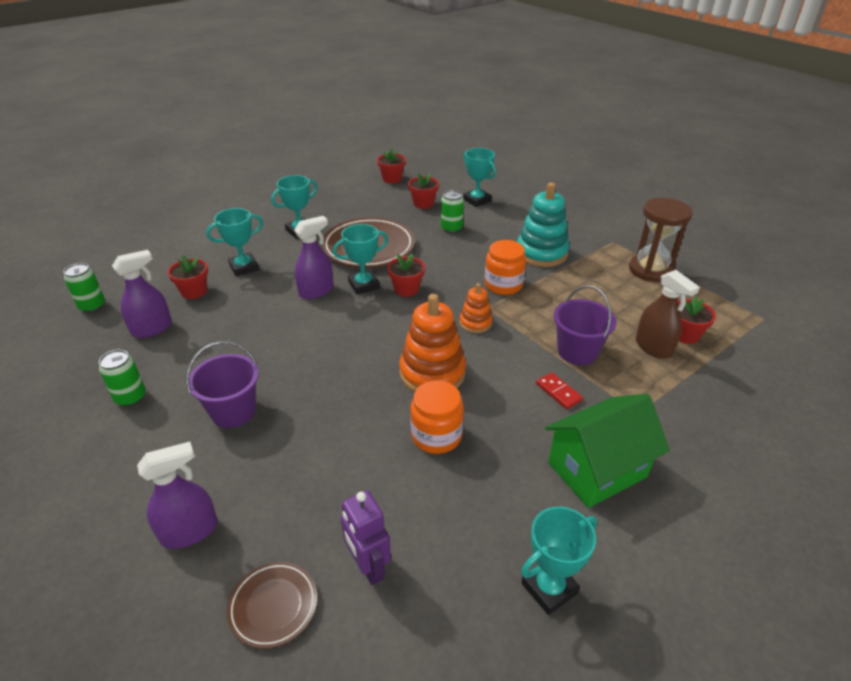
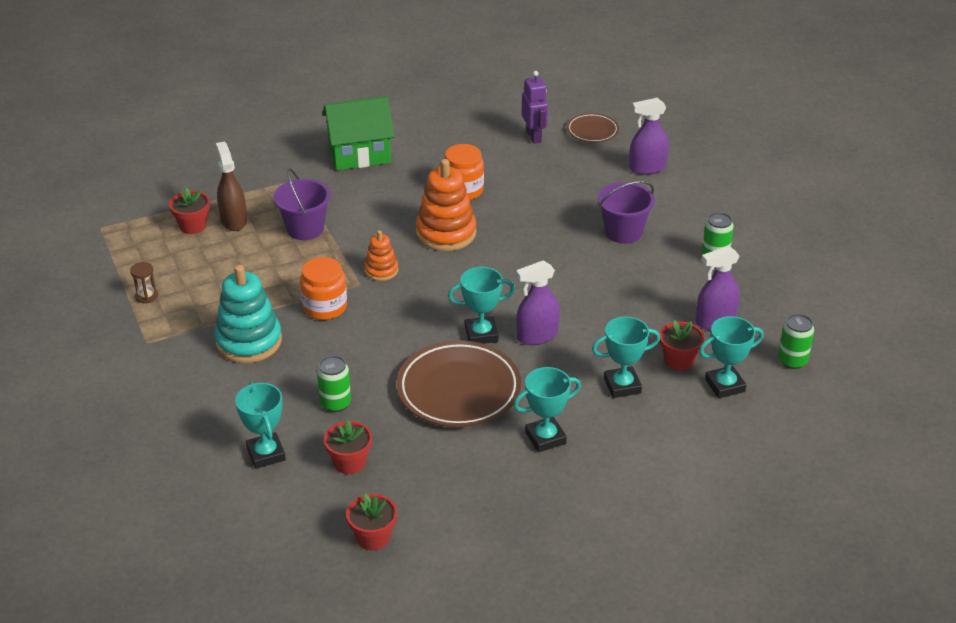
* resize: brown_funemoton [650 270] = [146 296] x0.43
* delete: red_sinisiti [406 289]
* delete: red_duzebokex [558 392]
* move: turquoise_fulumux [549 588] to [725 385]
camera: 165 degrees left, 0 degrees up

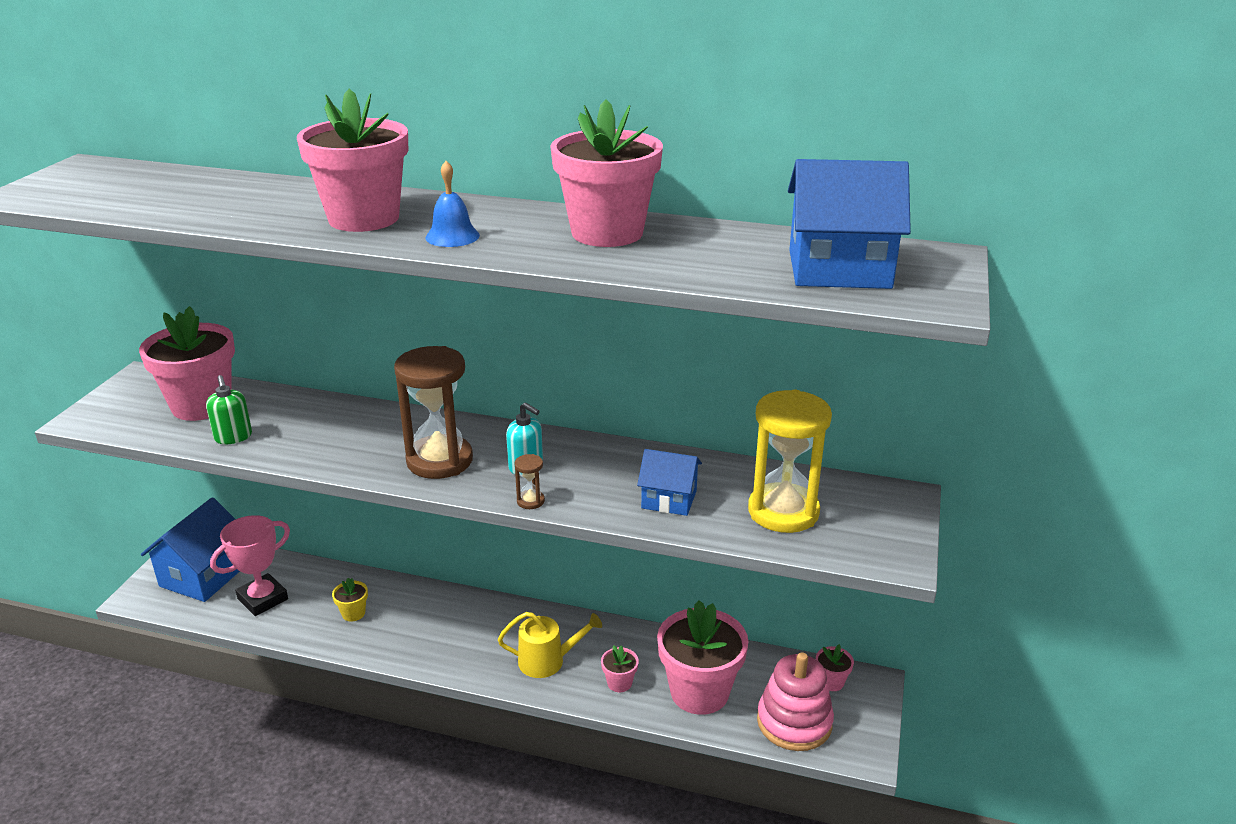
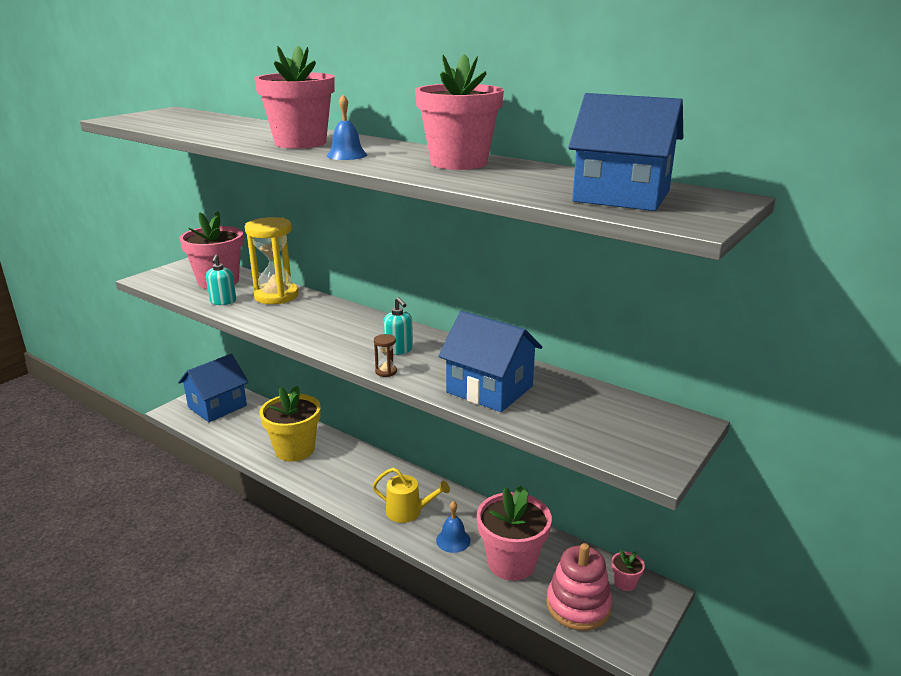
* delete: brown_funemoton [439 460]
* recolor: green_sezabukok [233 437] to turquoise_sezabukok [223 302]
* move: yellow_funemoton [783 512] to [276 296]
* resize: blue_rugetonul [669 499] = [489 389] x1.69
* delete: pink_fulumux [262 599]
* resize: yellow_sinisiti [353 613] = [295 450] x2.34
* replace: pink_sinisiti [619 683] to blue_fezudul [453 540]
camera: 20 degrees right, 5 degrees down

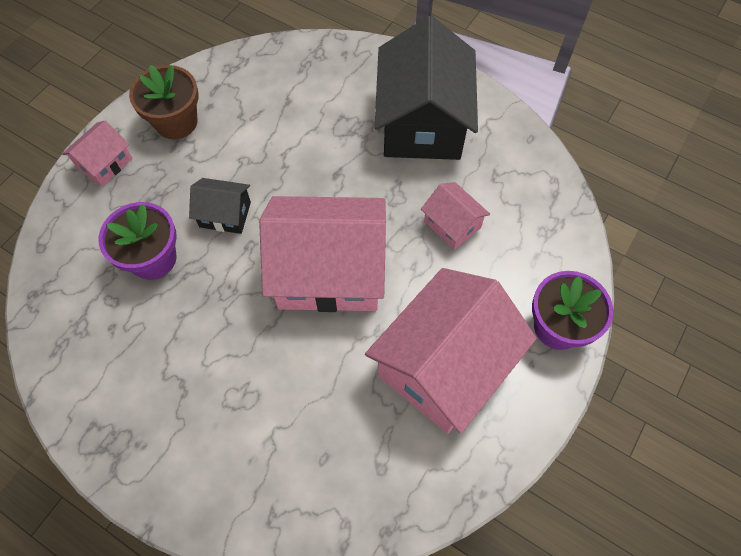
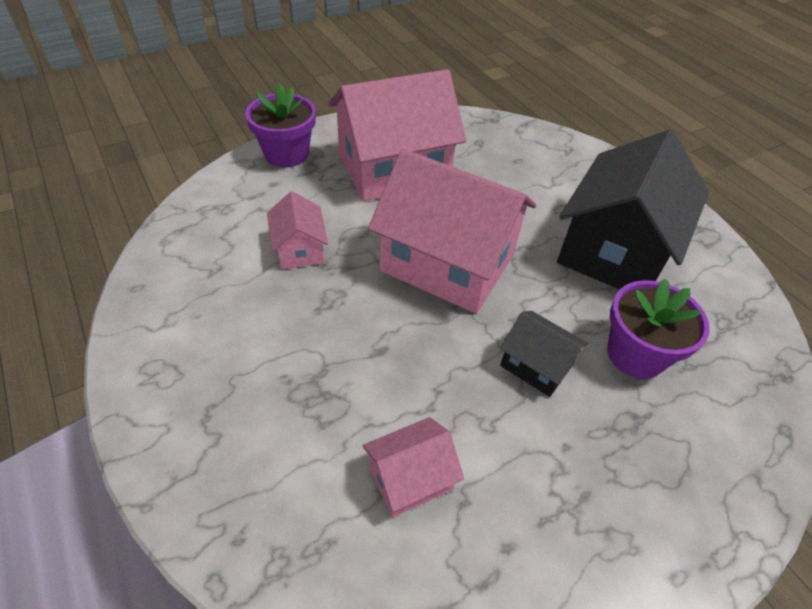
* move: black_rugetonul [422 122] to [615 249]
* delete: brown_sinisiti [176 122]
* move: pink_rugetonul [105 163] to [410 478]
camera: 155 degrees left, 15 degrees down

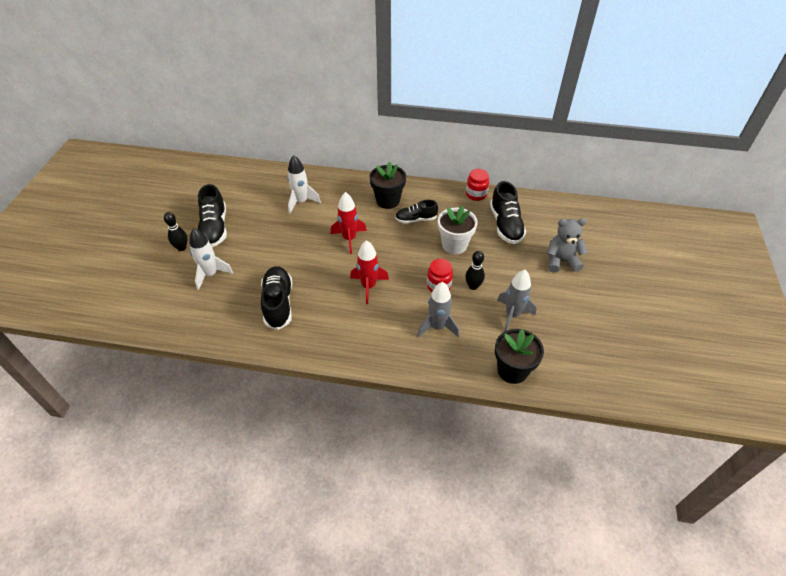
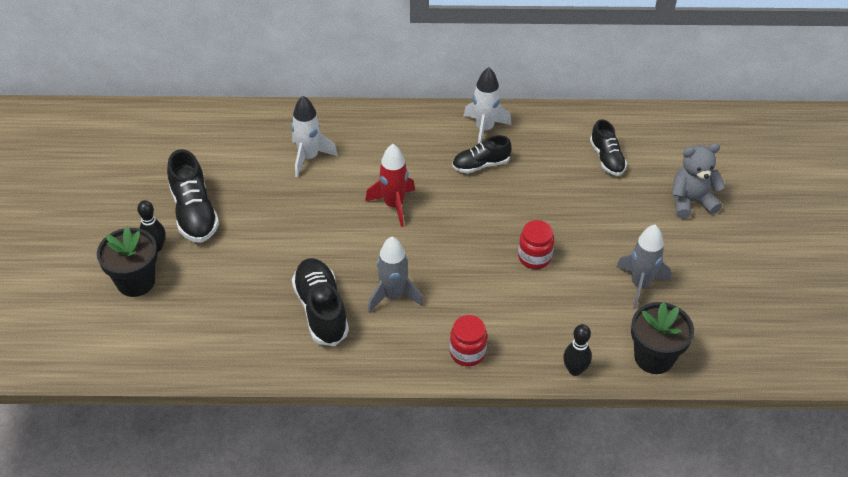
* move: black_sinisiti [388 200] to [136 281]
* move: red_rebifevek [476 194] to [467 353]
* resize: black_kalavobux [505 225] = [607 158] x0.64
* delete: white_sinisiti [454 245]
* move: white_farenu [211 274] to [484 129]
* delete: red_farenu [368 286]
* move: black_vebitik [473 286] to [575 370]
* move: grey_farenu [437 327] to [393 296]
camera: 10 degrees left, 0 degrees up

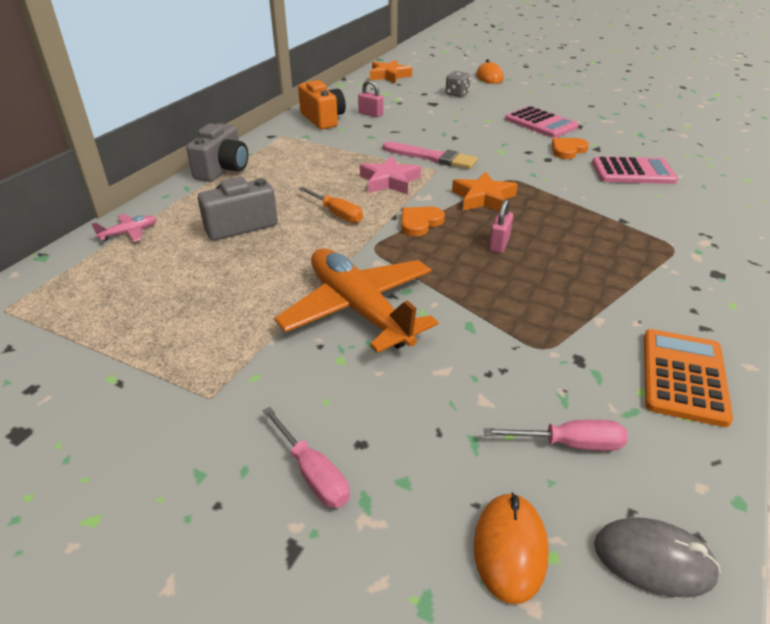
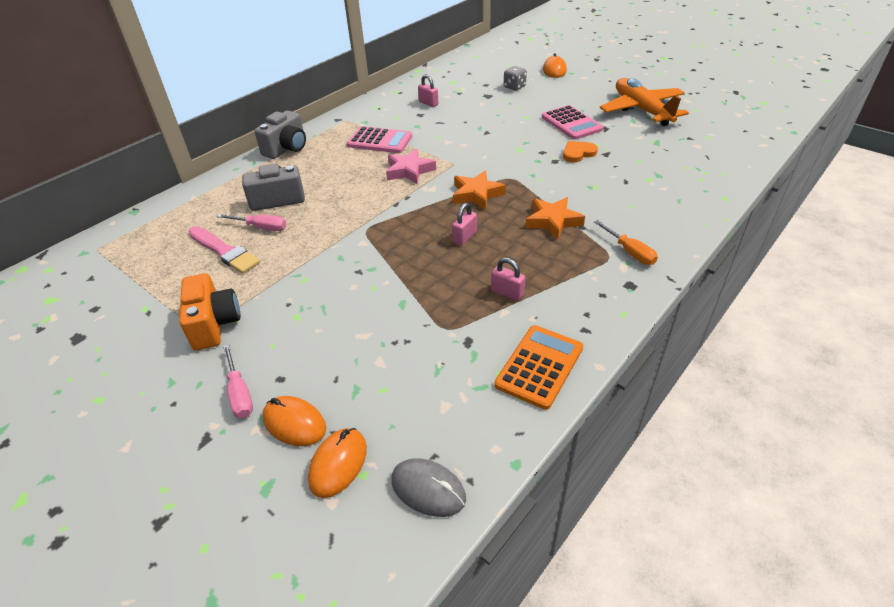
* move: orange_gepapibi [389 76] to [553 221]
* move: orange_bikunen [323 119] to [214 324]
* move: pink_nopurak [432 157] to [224 251]
* move: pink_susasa [633 172] to [380 141]
* move: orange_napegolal [337 214] to [630 252]
* delete: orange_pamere [420 223]
* delete: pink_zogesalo [129 233]
* move: orange_zogesalo [359 309] to [641 110]
* move: pink_napegolal [570 444] to [261 227]
* insert: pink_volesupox [507 293]
* insert: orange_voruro [294 423]
camera: 15 degrees right, 5 degrees up

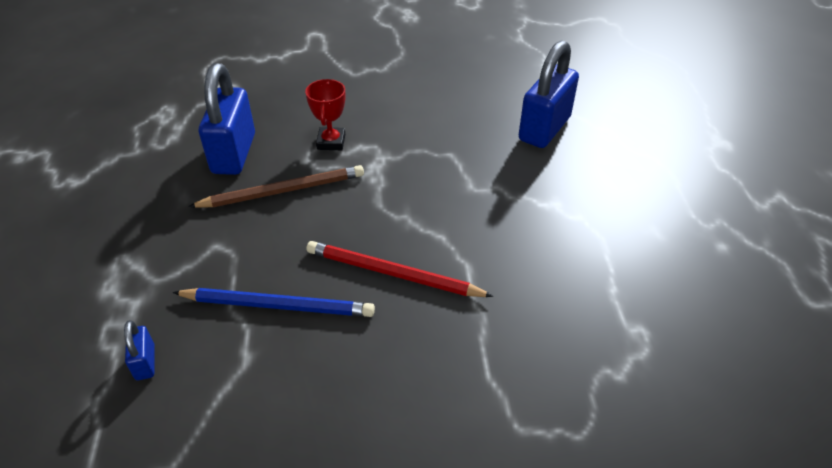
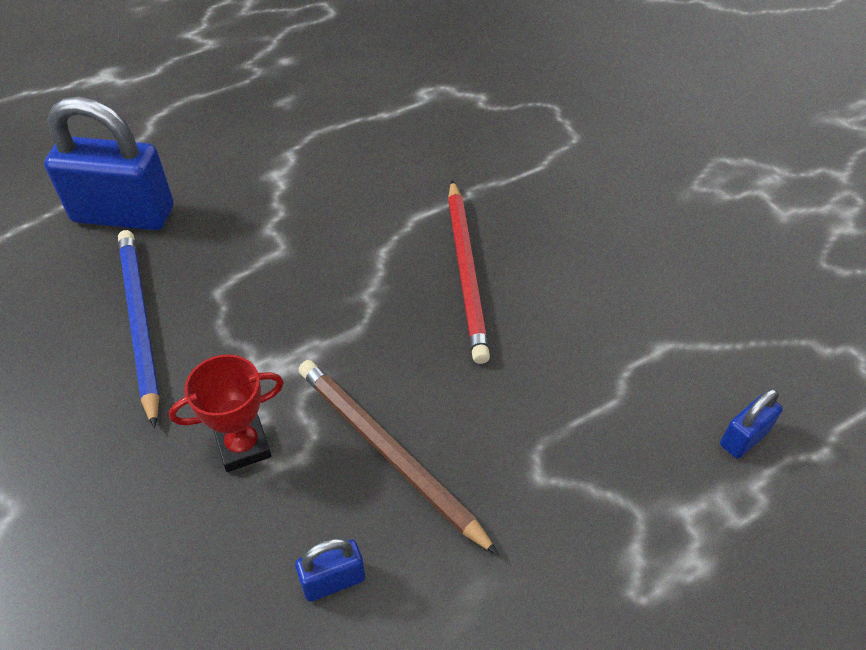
* resize: blue_volesupox [234 153] = [333 580] x0.45
* move: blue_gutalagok [278 305] to [139 323]
camera: 115 degrees left, 5 degrees up

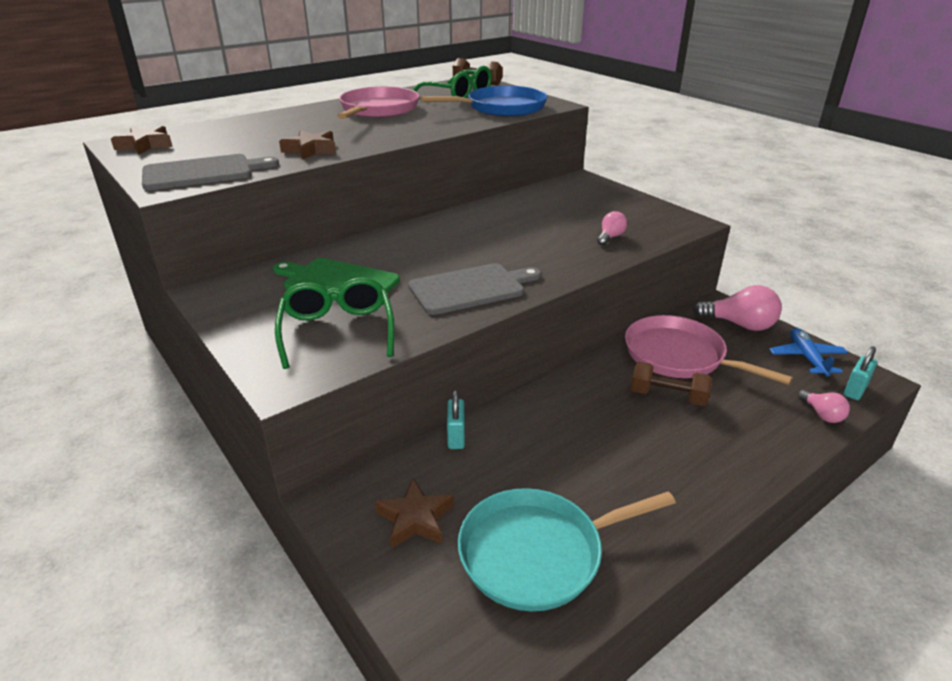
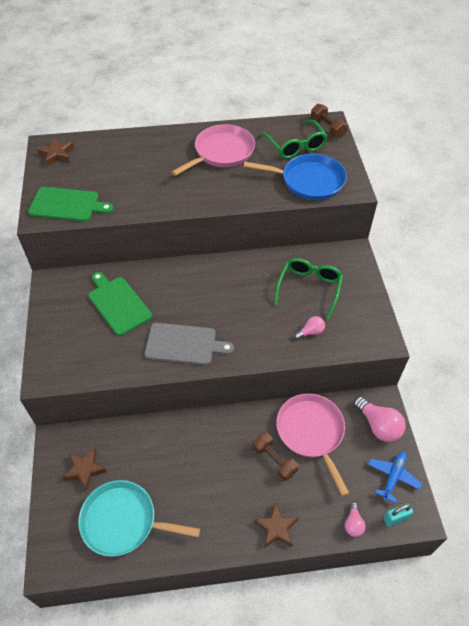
* move: brown_gepapibi [311 150] to [276 528]
* recolor: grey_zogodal [202 172] to green_zogodal [67 205]
* move: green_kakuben [337 331] to [309 288]
* delete: turquoise_volesupox [456 437]
camera: 30 degrees right, 20 degrees up

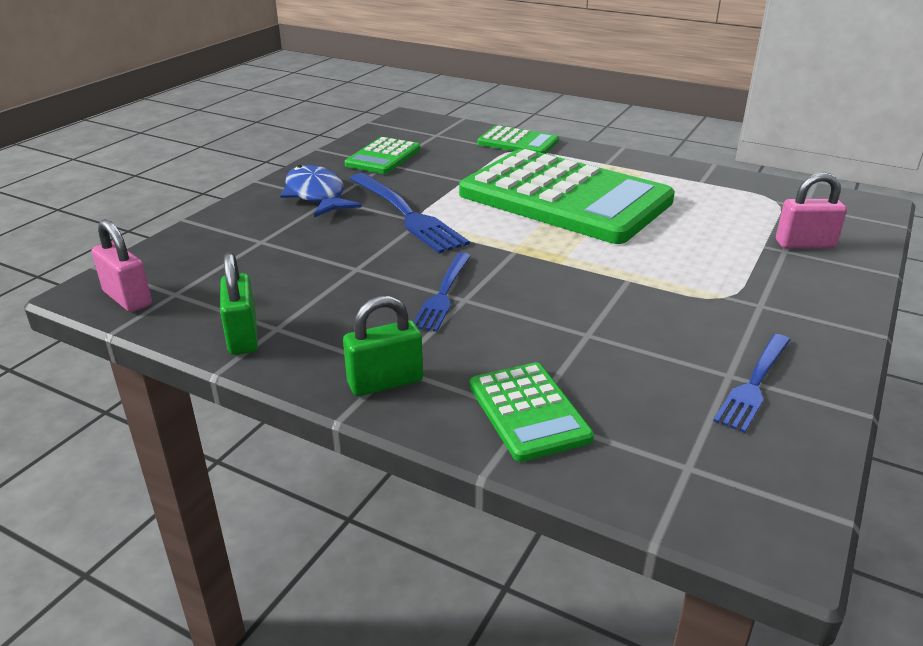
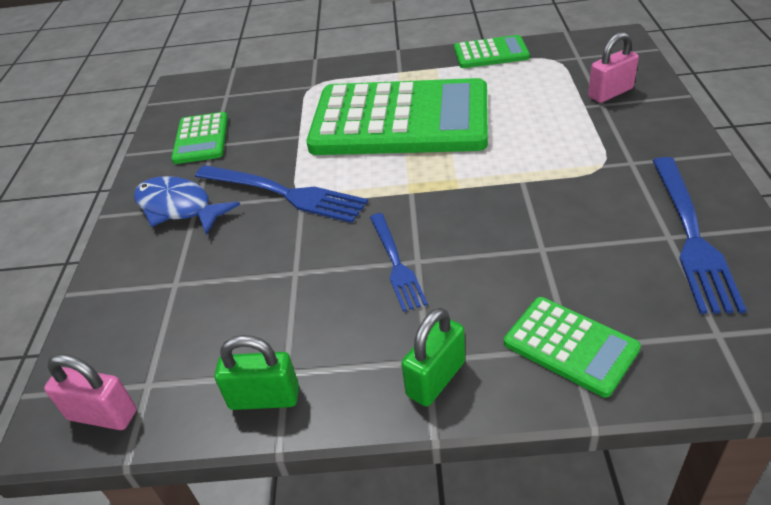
* move: green_susasa [518 142] to [491 53]
* rotate: green_volesupox [243 336] = [264 398] 45 degrees counterclockwise
* resize: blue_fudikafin [754 385] = [692 237] x1.57
camera: 25 degrees left, 10 degrees up

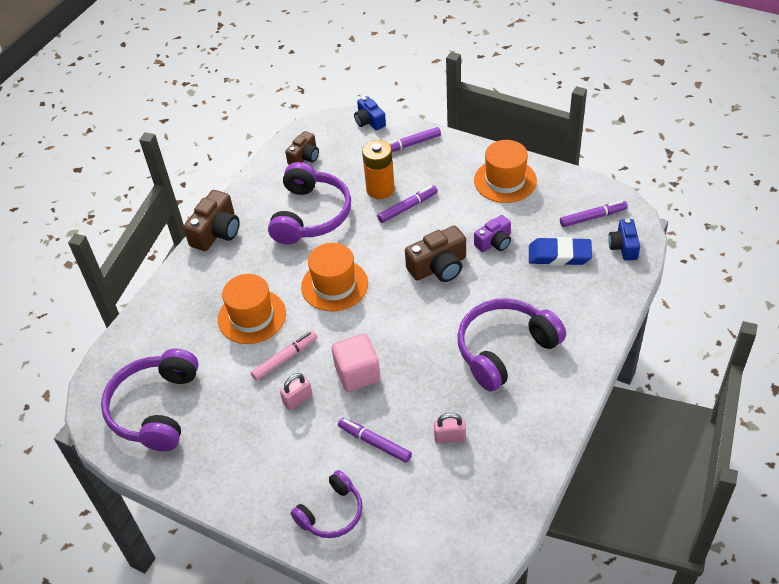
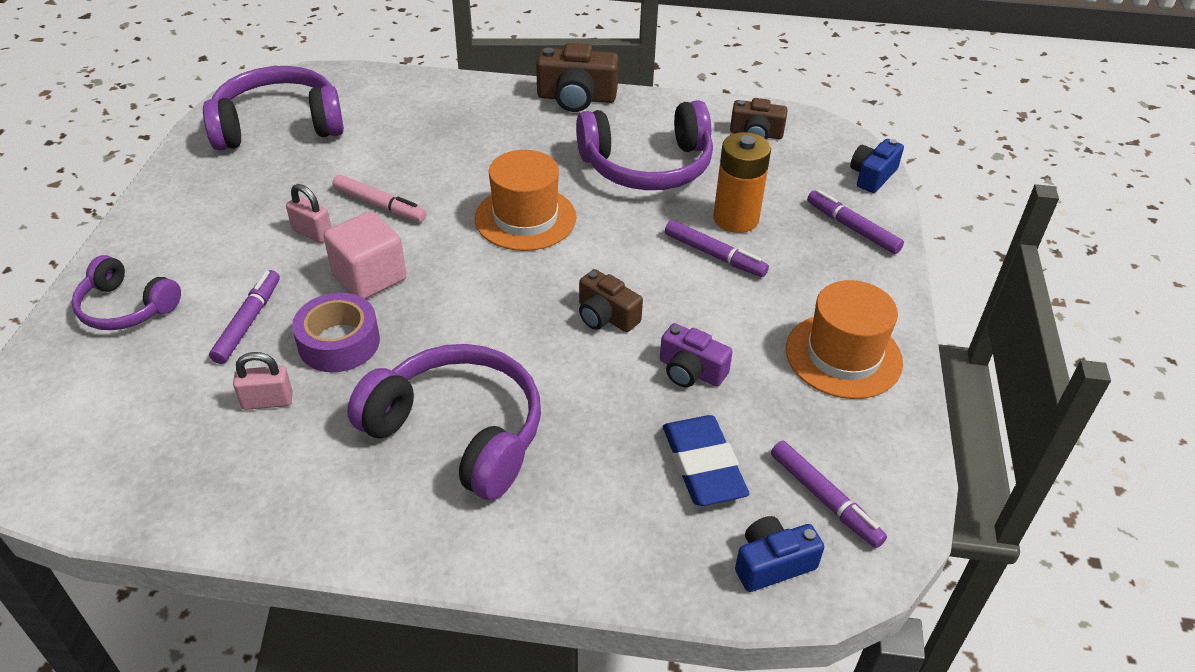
* resize: brown_bikunen [439 267] = [606 316] x0.65
* delete: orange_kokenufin [252 316]
* rotate: pink_volesupox [450 437] = [267 401] 75 degrees counterclockwise
* insert: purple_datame [339 342]
camera: 65 degrees right, 5 degrees down

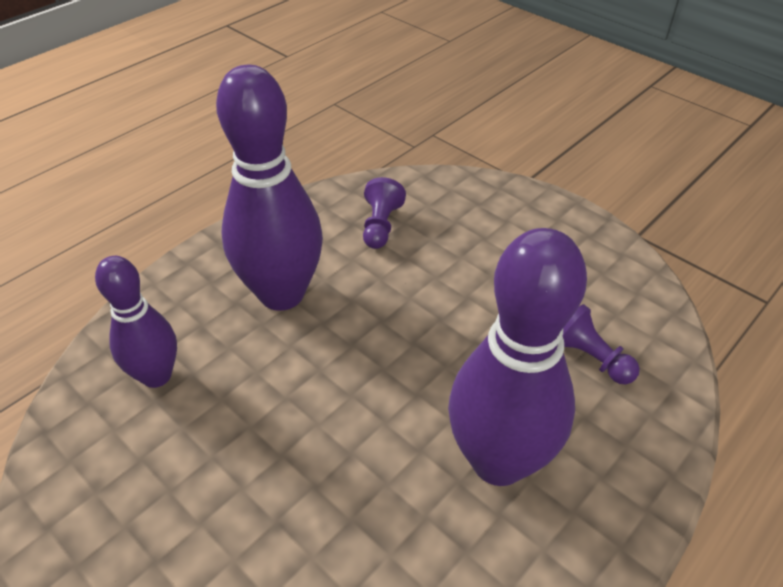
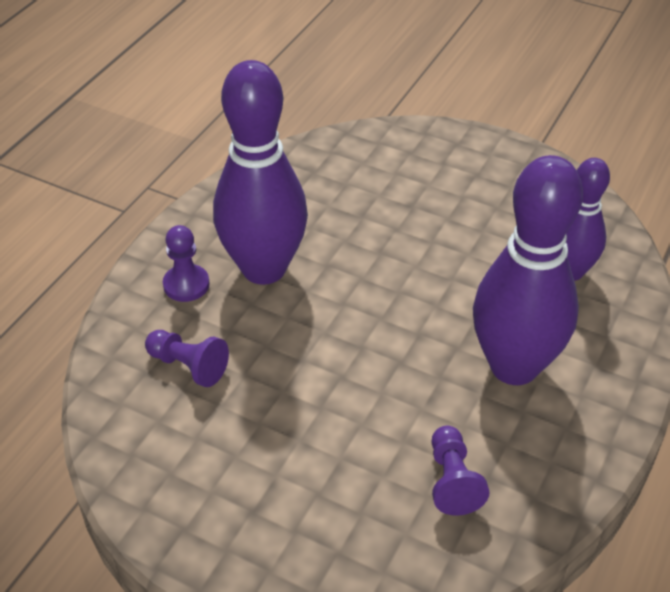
* insert: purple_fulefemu [186 285]
camera: 165 degrees right, 0 degrees up

